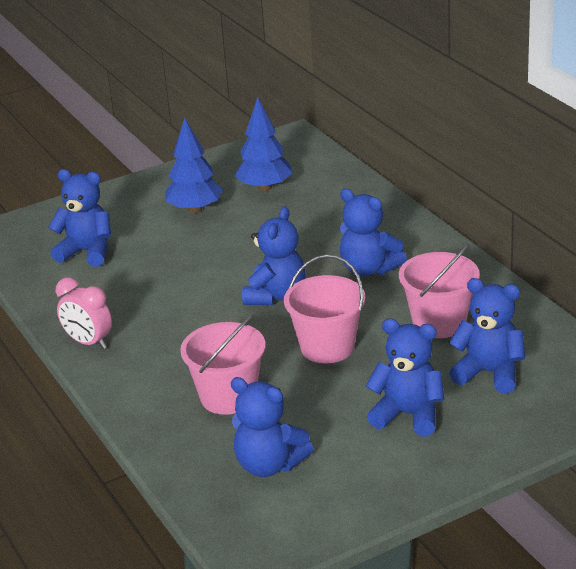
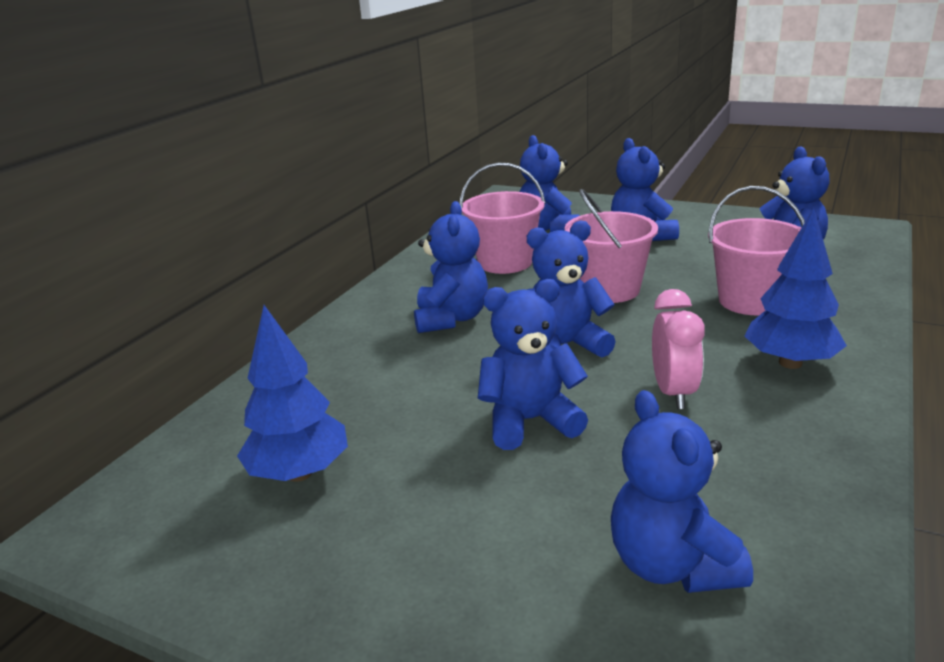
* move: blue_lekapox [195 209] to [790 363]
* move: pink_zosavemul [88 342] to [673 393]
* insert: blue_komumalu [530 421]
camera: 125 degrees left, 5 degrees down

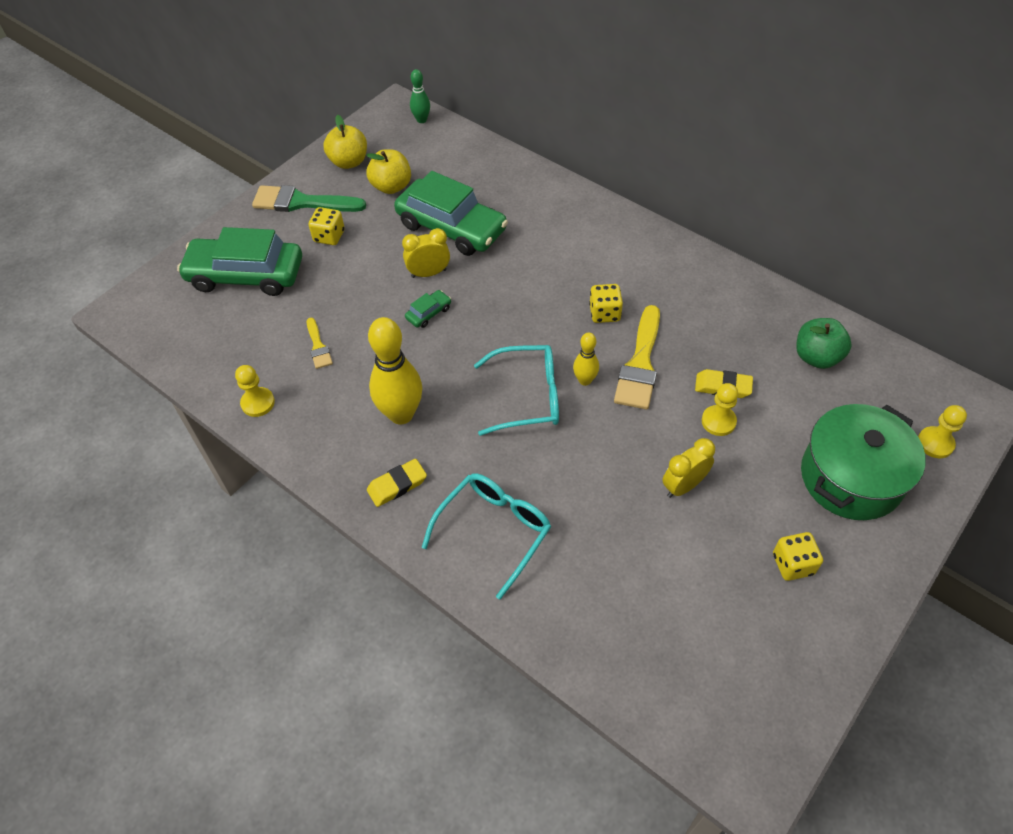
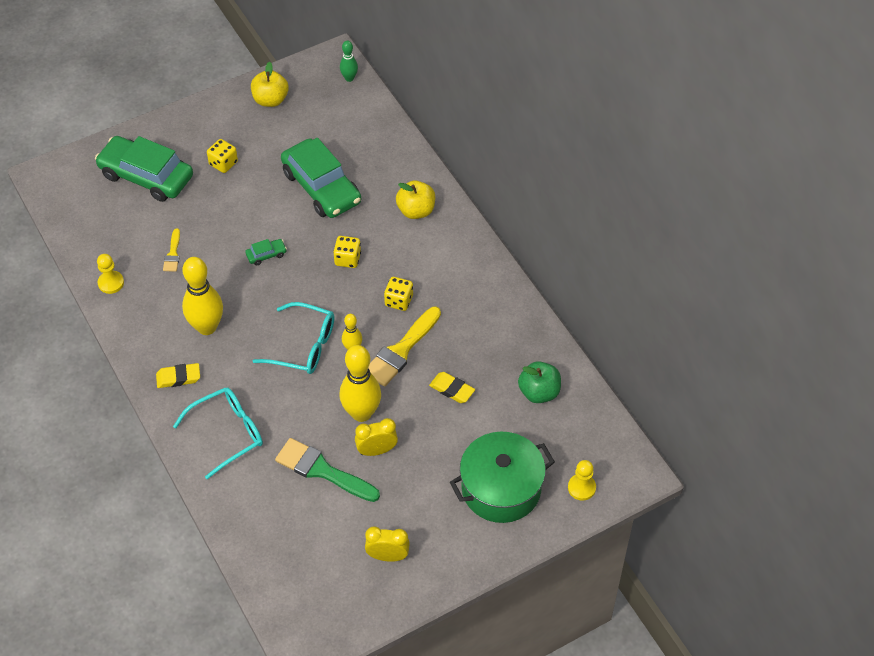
* move: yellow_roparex [391 186] to [416 211]
* move: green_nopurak [302 202] to [322 470]
* move: yellow_zosavemul [429 273] to [387 556]
* delete: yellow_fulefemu [718 421]
* move: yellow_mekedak [792 564] to [347 259]
* insert: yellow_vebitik [361 413]
camera: 20 degrees right, 0 degrees up

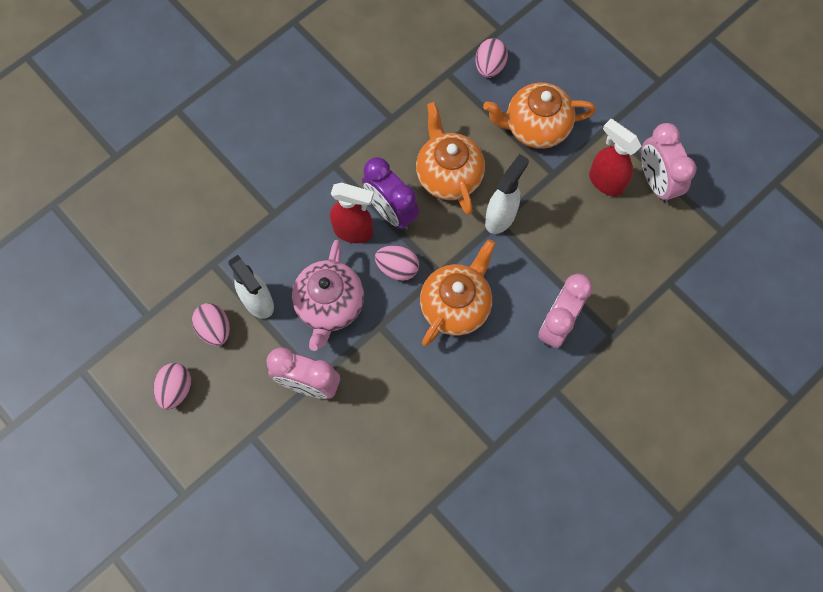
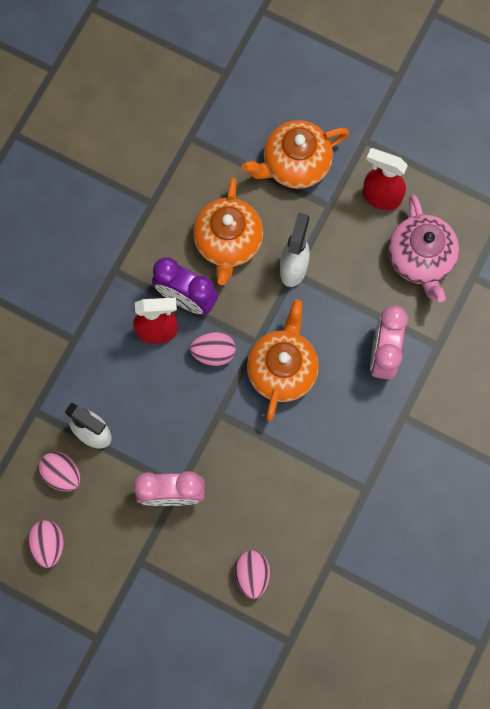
* move: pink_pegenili [489 67] to [252 574]
* rotate: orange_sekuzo [448 175] = [228 242] 135 degrees counterclockwise
* delete: pink_zosavemul [655 182]
* move: pink_sekuzo [330 305] to [420 259]
camera: 20 degrees left, 5 degrees up

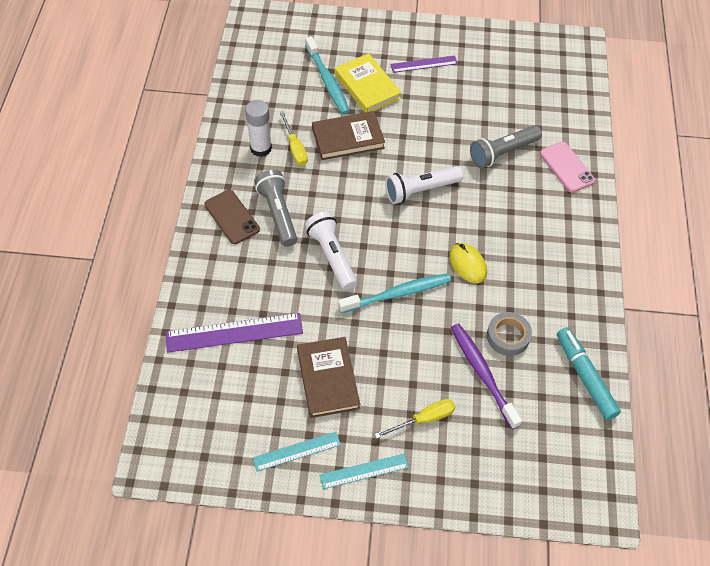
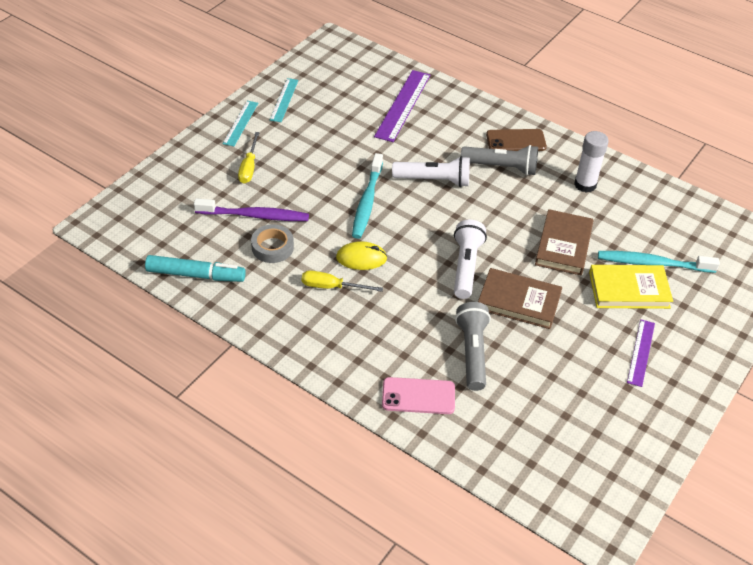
* move: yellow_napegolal [295 148] to [332 287]
* move: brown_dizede [327 379] to [519 301]
camera: 120 degrees right, 10 degrees down

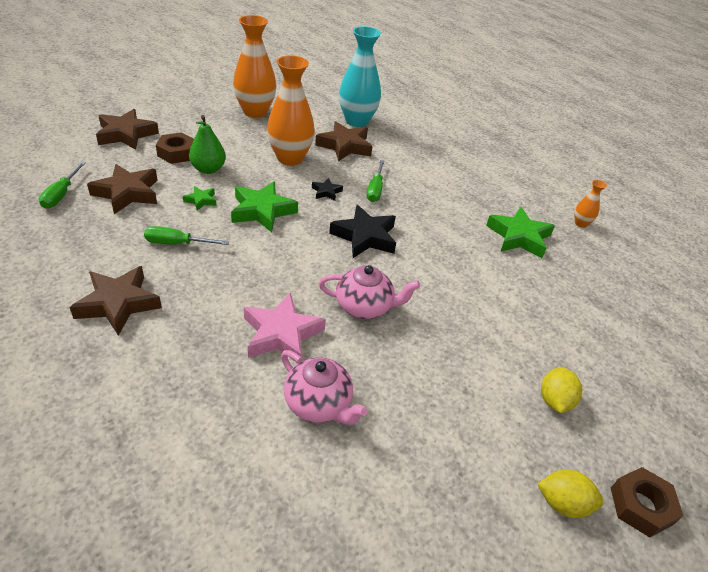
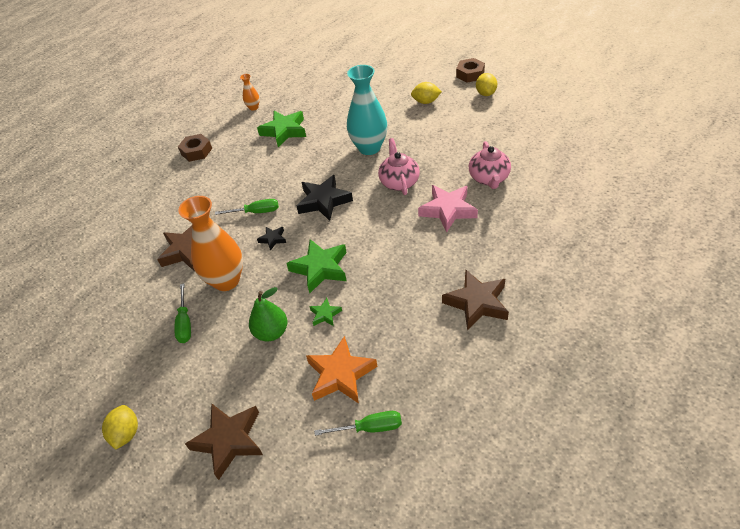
* delete: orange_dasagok [255 112]
* move: turquoise_dasagok [357 121] to [369 148]
* move: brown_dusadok [177 153] to [196 151]
* recolor: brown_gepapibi [127 193] to orange_gepapibi [341 374]
* move: green_napegolal [177 243] to [185 323]
* rotate: pink_sekuzo [319 404] = [489 178] 150 degrees clockwise
* insert: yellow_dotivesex [126 433]
camera: 95 degrees left, 5 degrees up

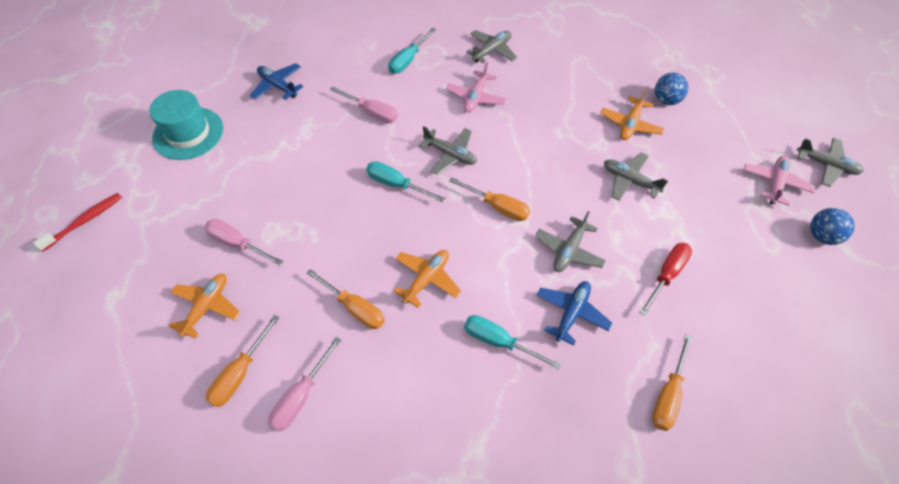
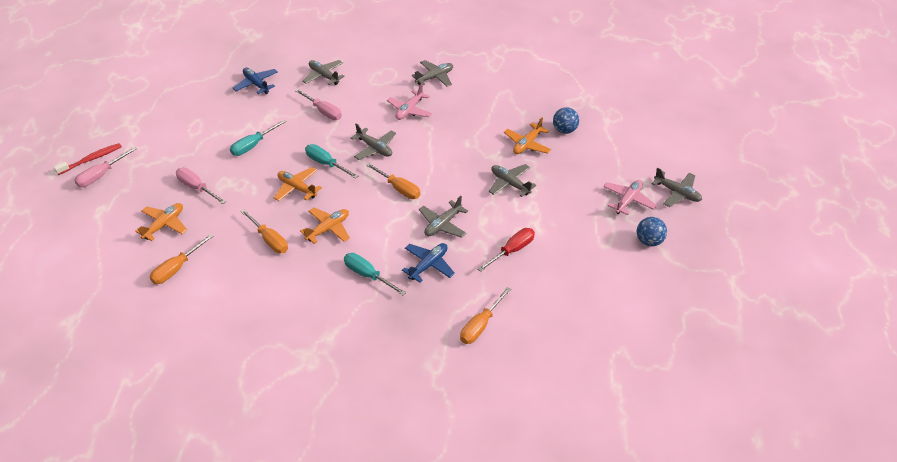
* move: turquoise_napegolal [408 60] to [253 145]
* delete: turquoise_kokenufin [188 133]
* move: pink_napegolal [301 396] to [101 175]
* insert: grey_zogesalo [324 76]
* insert: orange_zogesalo [297 188]
camera: 10 degrees right, 10 degrees down

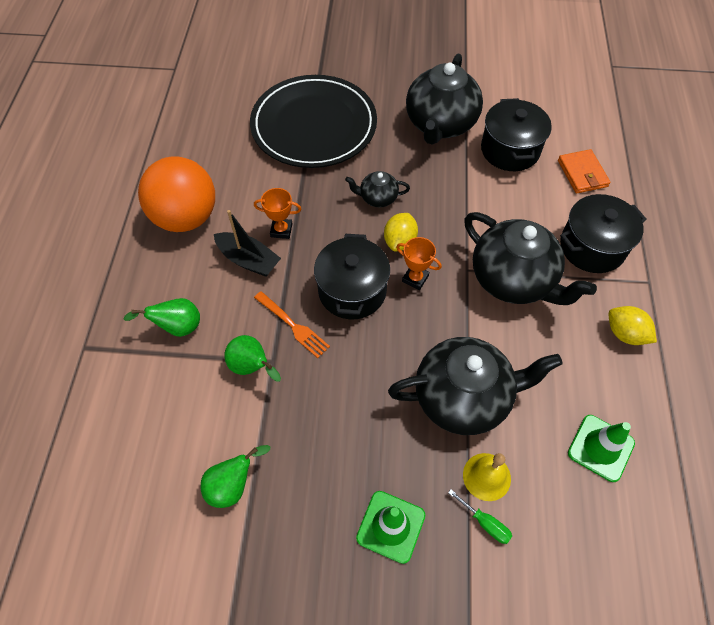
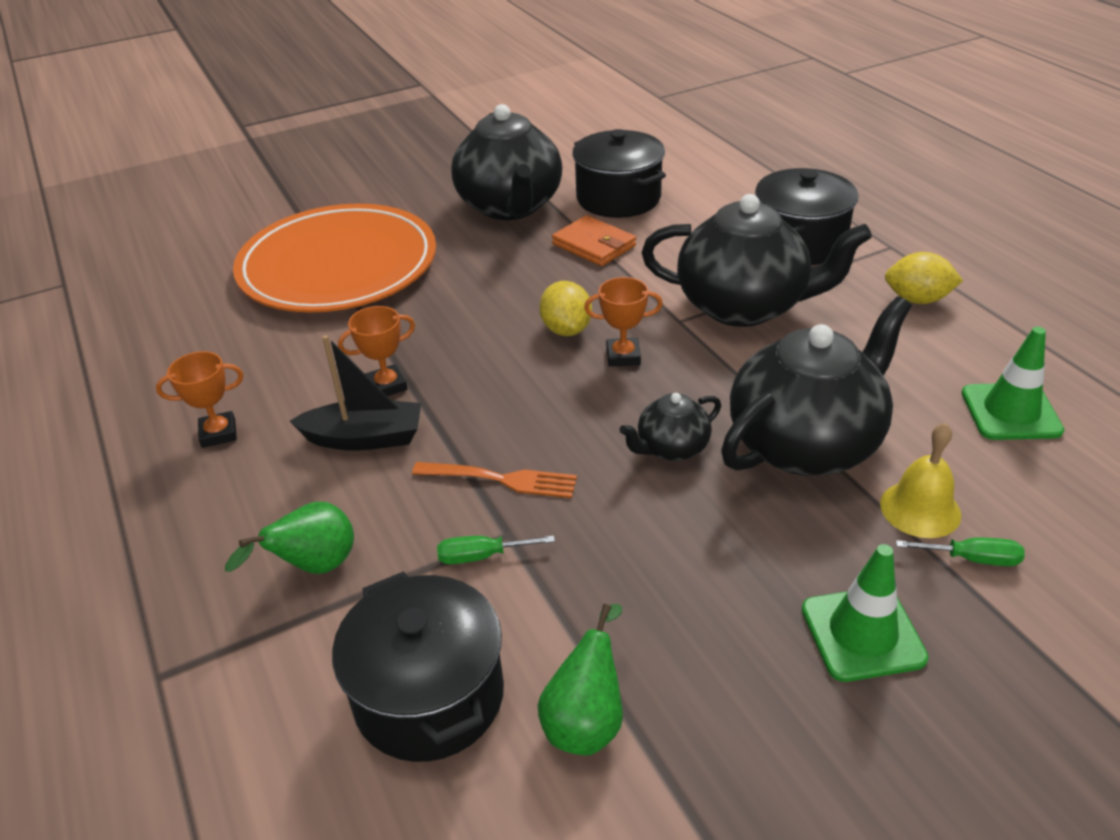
* recolor: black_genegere [314 125] to orange_genegere [338 266]
* move: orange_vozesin [582 173] to [594 245]
* replace: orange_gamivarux [186 217] to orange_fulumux [218 433]
* move: black_sekuzo [377 198] to [671 448]
* move: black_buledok [352 291] to [429 696]
* replace: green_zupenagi [252 367] to green_napegolal [481 556]
camera: 30 degrees left, 20 degrees down

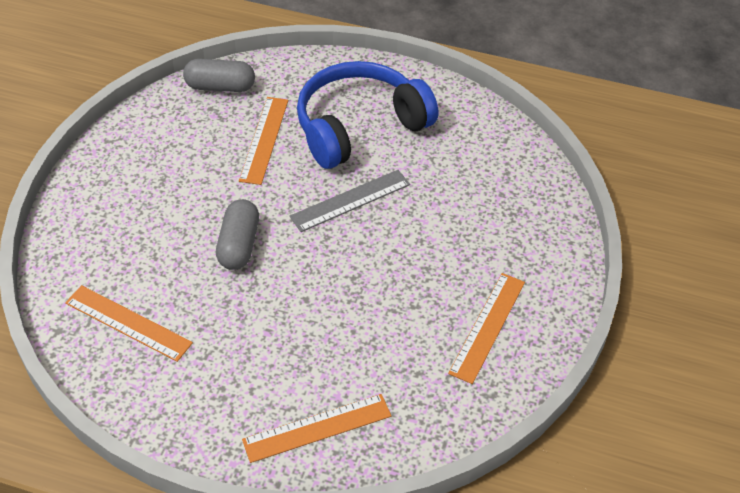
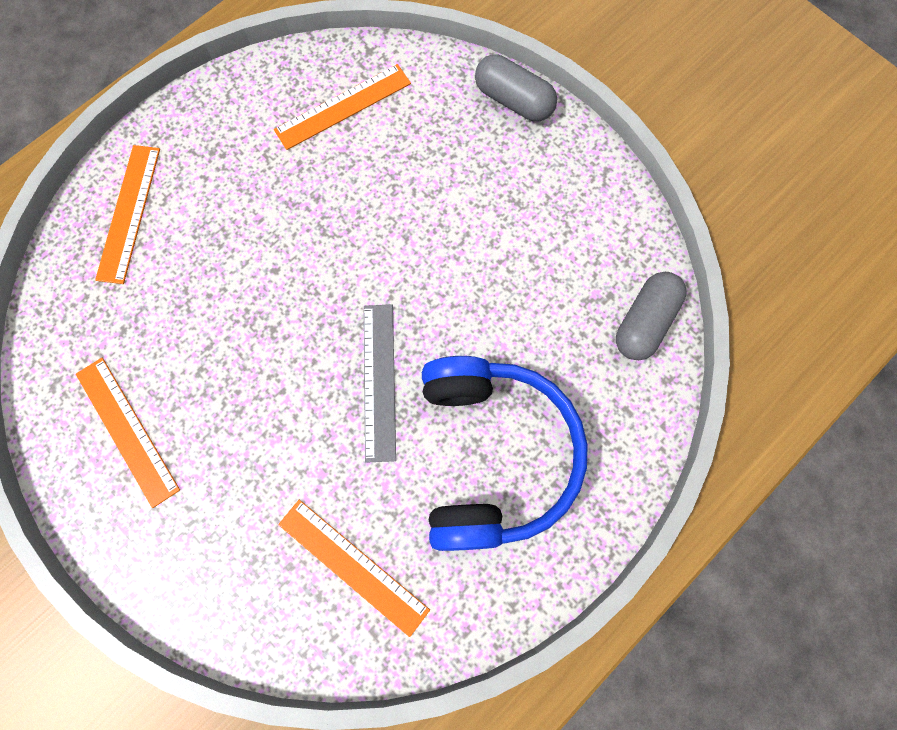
* move: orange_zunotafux [264 140] to [353 566]
* move: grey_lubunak [239 245] to [513 100]
camera: 120 degrees right, 25 degrees up

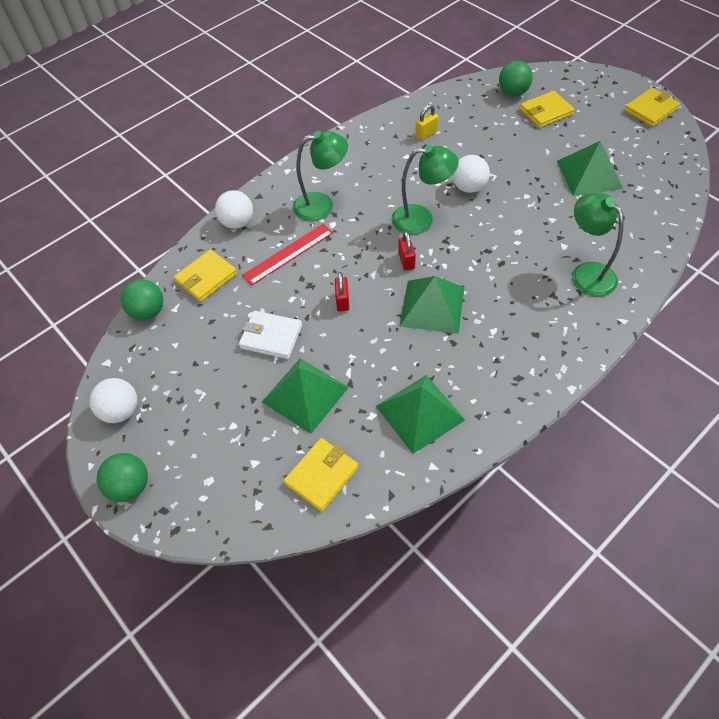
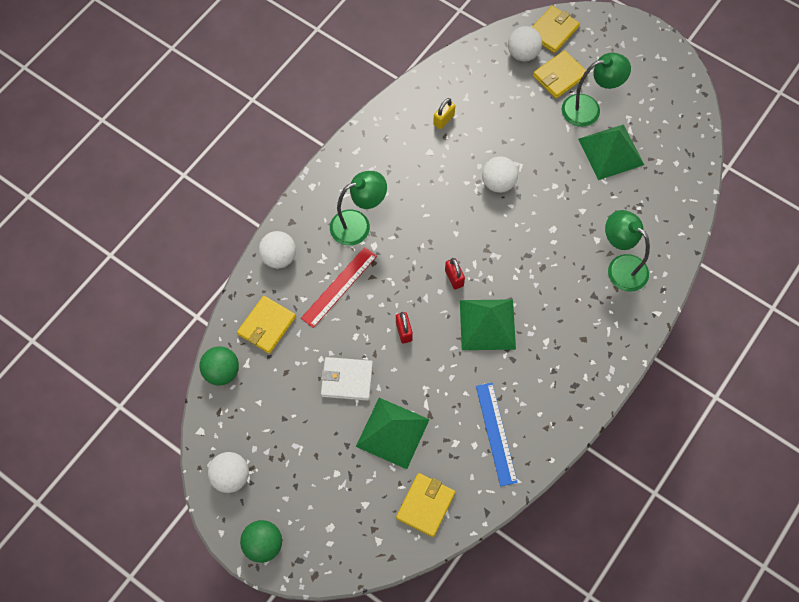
* recolor: green_gamivarux [513 93] to white_gamivarux [523 54]
* move: yellow_vozesin [650 110] to [552 31]
* move: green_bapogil [421 219] to [589 109]
* replace: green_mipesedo [419 413] to blue_zunotafux [496 433]
camera: 15 degrees left, 10 degrees up

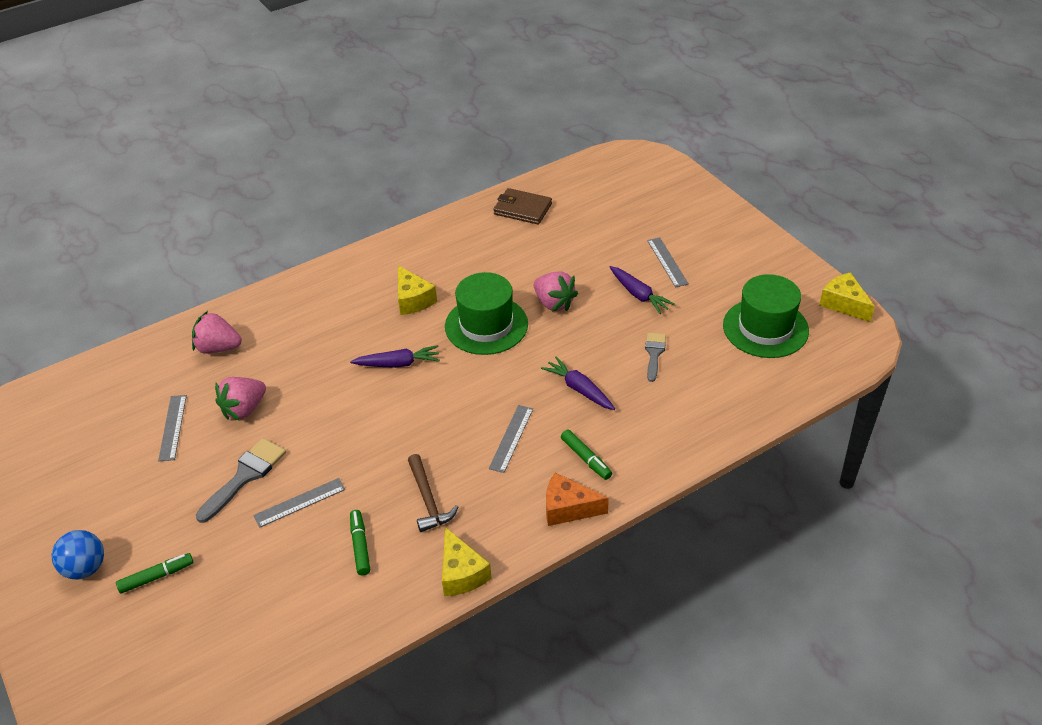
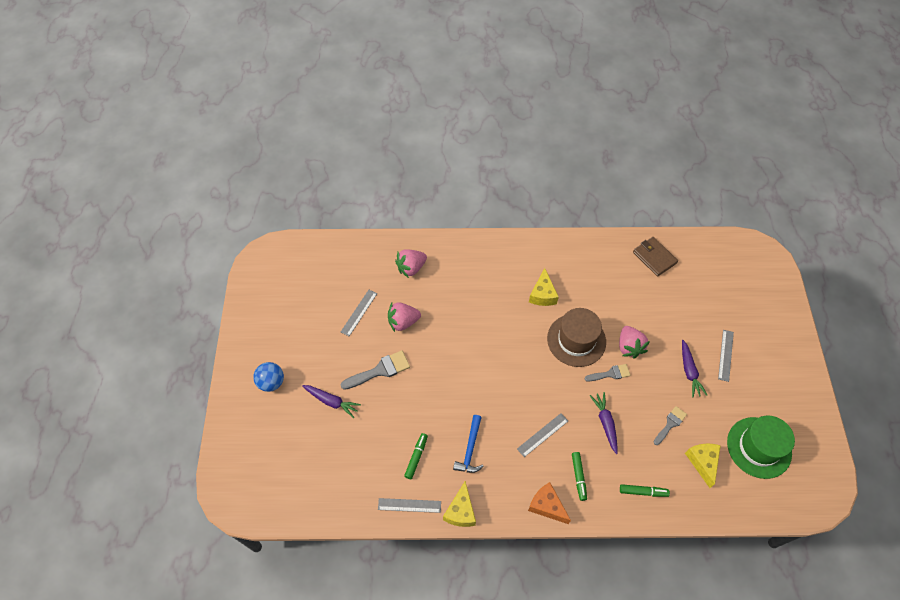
* recolor: green_kokenufin [486 325] to brown_kokenufin [576 340]
* move: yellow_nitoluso [843 304] to [702 462]
* rotate: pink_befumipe [218 348] = [411 268] 75 degrees counterclockwise
* move: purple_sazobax [398 364] to [331 401]
* recolor: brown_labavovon [428 500] to blue_labavovon [470 449]
* move: grey_zunotafux [299 502] to [409 505]
* move: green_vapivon [156 577] to [643 492]
* insert: grey_nopurak [610 374]
camera: 30 degrees right, 15 degrees up

